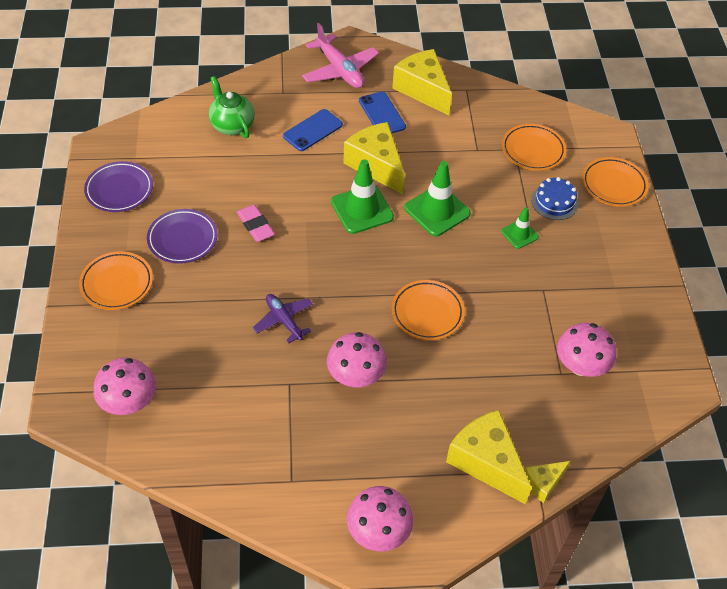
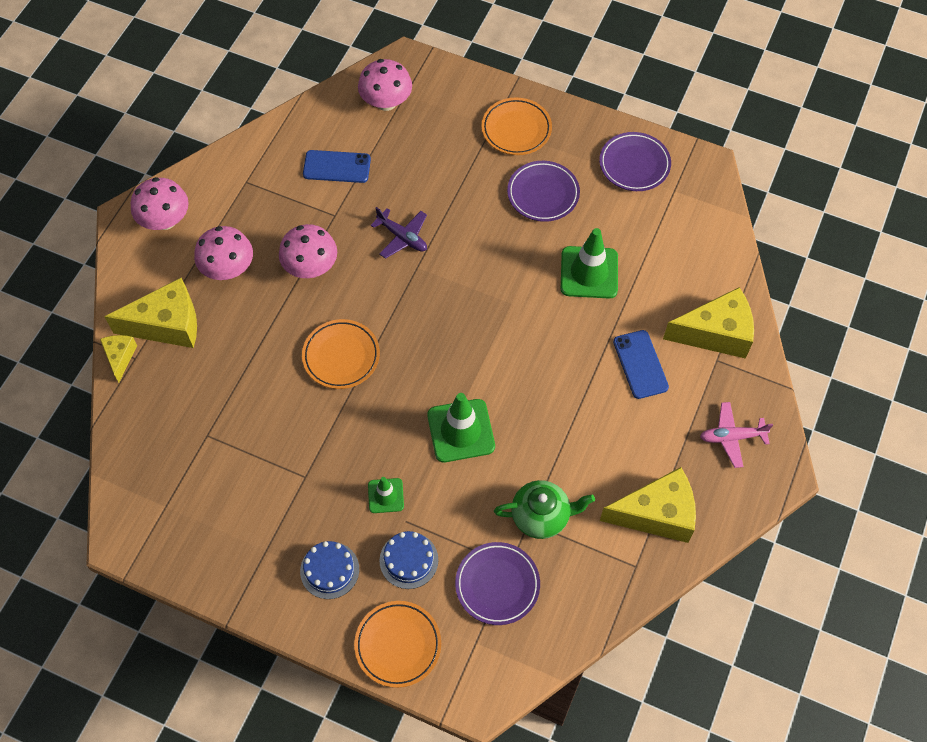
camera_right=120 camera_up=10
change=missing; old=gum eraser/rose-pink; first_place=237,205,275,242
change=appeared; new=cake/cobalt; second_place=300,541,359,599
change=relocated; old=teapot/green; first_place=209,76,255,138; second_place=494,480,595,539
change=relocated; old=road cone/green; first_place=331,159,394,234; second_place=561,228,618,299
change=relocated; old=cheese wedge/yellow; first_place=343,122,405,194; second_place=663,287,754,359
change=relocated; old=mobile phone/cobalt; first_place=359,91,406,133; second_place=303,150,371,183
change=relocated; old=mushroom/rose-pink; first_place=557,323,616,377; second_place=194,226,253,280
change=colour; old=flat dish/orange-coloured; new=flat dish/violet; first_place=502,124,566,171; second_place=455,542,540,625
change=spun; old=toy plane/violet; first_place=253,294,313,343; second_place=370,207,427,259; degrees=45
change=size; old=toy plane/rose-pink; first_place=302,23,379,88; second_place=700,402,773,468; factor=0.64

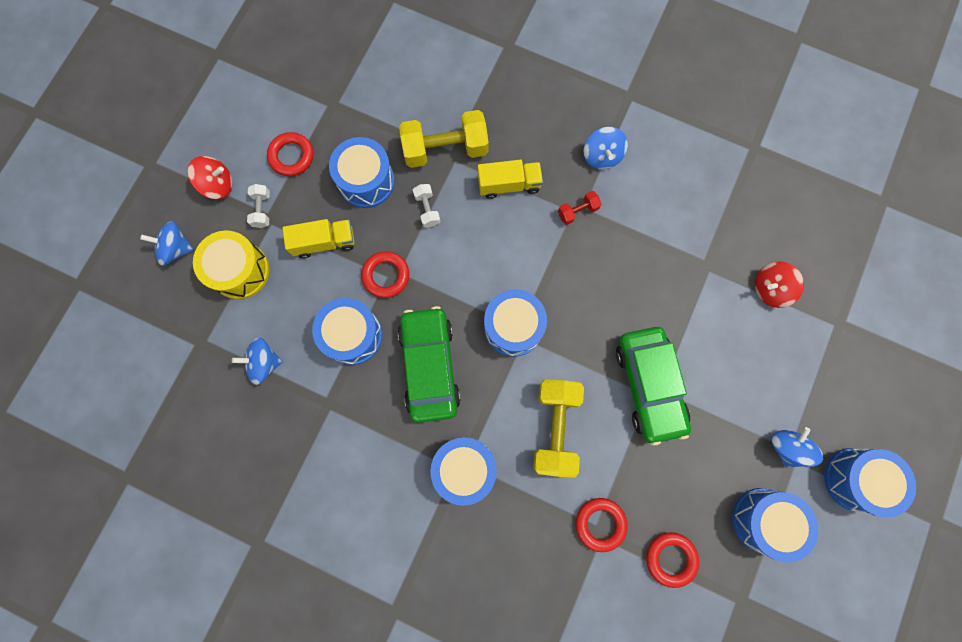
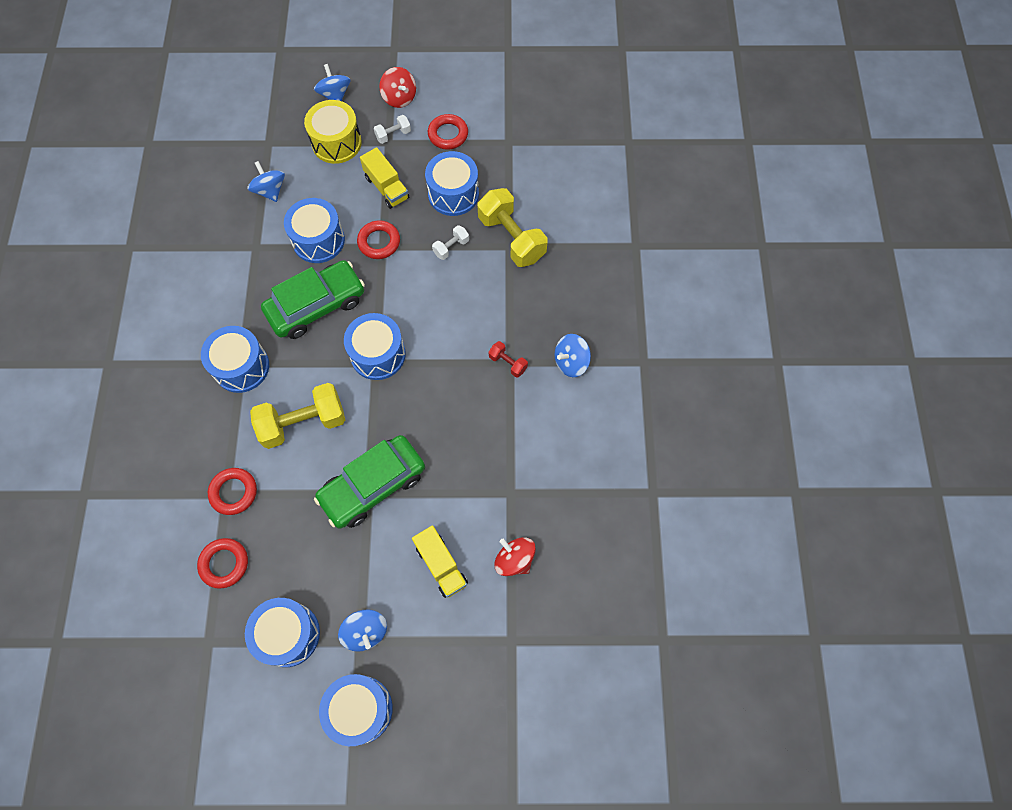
camera_right=65 camera_up=-10
change=relocated; old=lorry/yellow; first_place=478,160,543,199; second_place=412,525,468,598
change=spun; old=toy top/cobalt; first_place=772,427,823,468; second_place=338,609,387,652; degrees=75

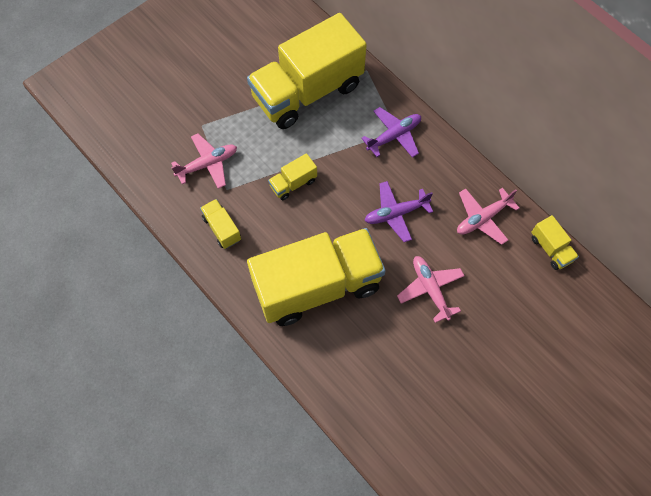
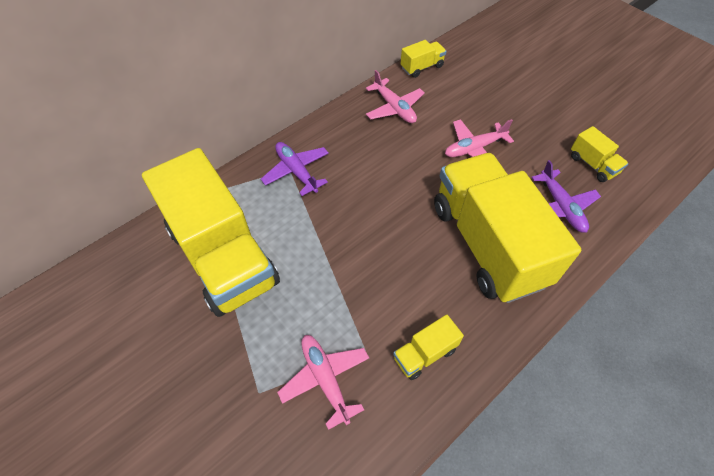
camera_right=-90 camera_up=-10
change=relocated; old=lorry/yellow; first_place=268,153,317,200; second_place=571,126,628,182
change=relocated; old=toy plane/violet; first_place=364,181,433,242; second_place=531,160,601,233

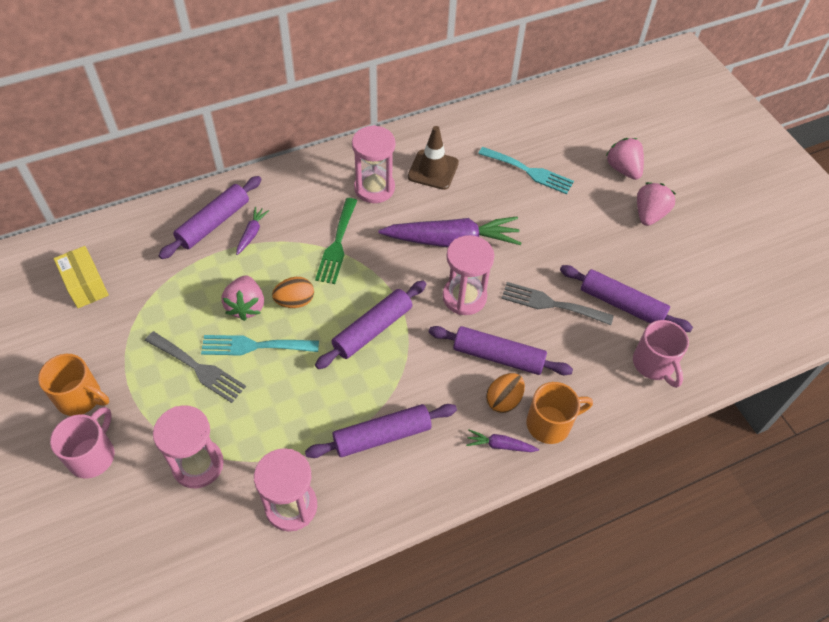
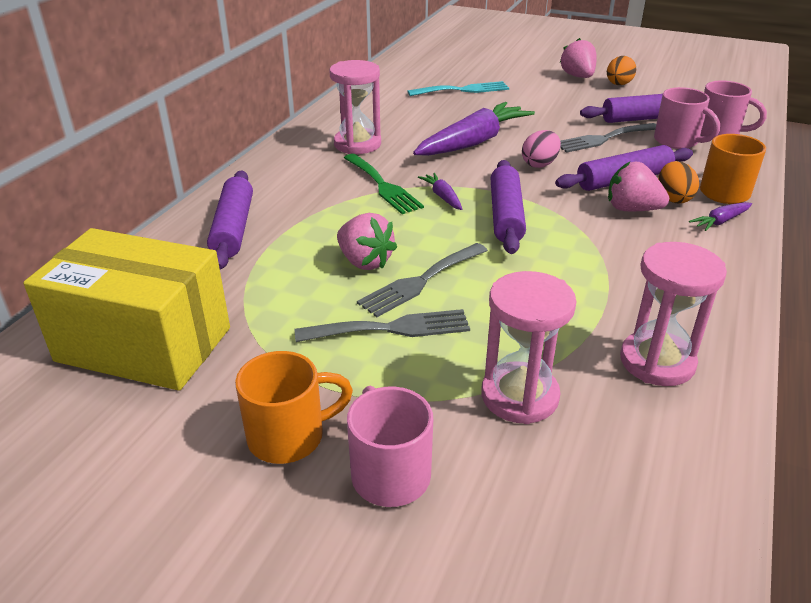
camera_right=-40 camera_up=-20
change=missing; old=rolling pin/violet; first_place=305,404,457,458
change=missing; old=road cone/russet; first_place=408,126,459,190
change=appeared; new=tea mug/rose-pink; second_place=654,87,720,149
change=relocated; old=carrot/violet; first_place=236,207,269,255; second_place=418,173,462,210
change=relocated; old=egg/orange-coloured; first_place=272,277,314,308; second_place=607,56,636,85
change=relocated; old=strawberry/rose-pink; first_place=606,138,644,180; second_place=608,162,669,211
change=exchanged; old=sandglass/rose-pink; new=egg/rose-pink; first_place=443,235,495,315; second_place=522,130,561,168
change=colour; old=table fork/aqua; new=table fork/grey; first_place=201,335,319,356; second_place=357,243,488,317
change=size; old=box/yellow; first_place=54,246,109,308; second_place=23,228,230,391; factor=1.95

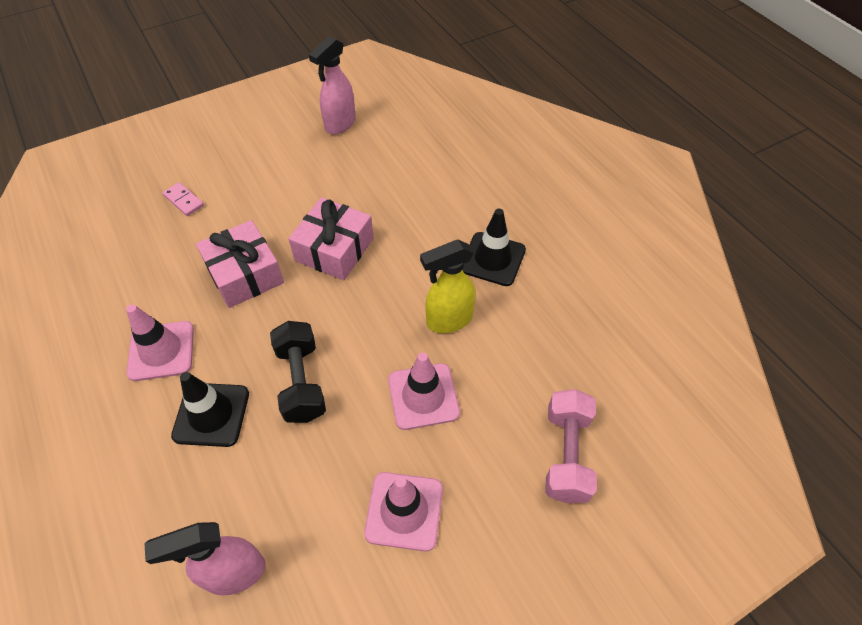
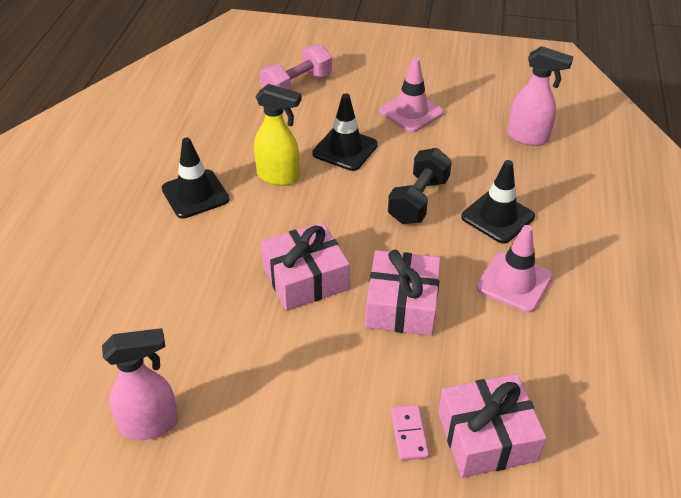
camera_right=-140 camera_up=-10
change=appeared; new=wrapped gift/rose-pink; second_place=438,374,547,478
change=colour; old=road cone/rose-pink; new=road cone/jet-black; first_place=388,352,460,430; second_place=312,93,378,171

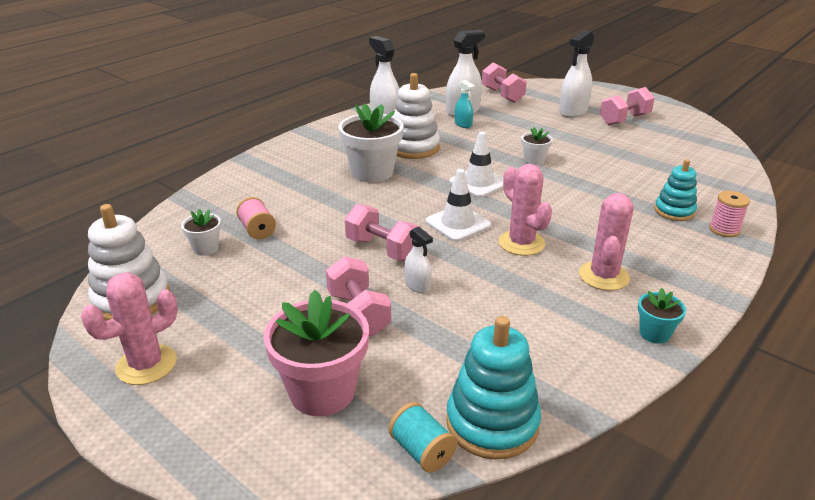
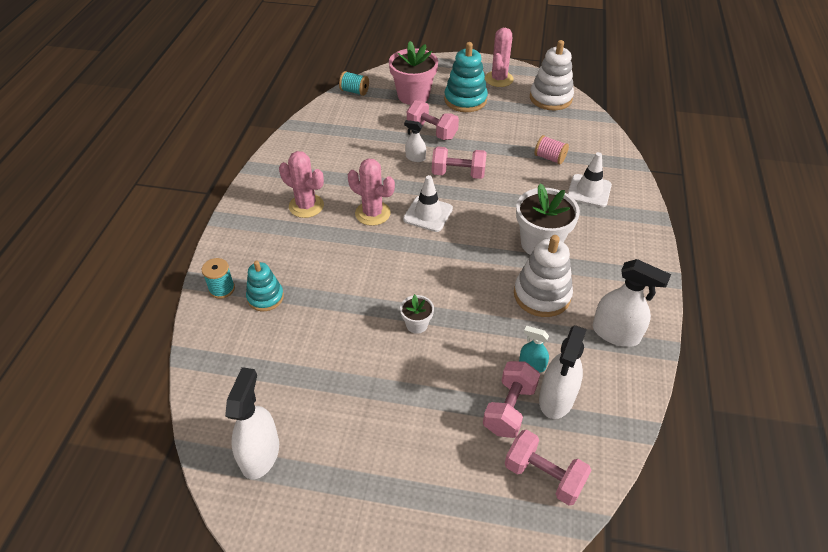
camera_right=150 camera_up=15
change=missing; old=potted plant/pure white; first_place=181,209,221,256
change=missing; old=potted plant/aqua; first_place=638,288,686,344
change=relocated; old=ring stacker/aqua; first_place=446,316,541,460; second_place=444,42,488,112
change=relocated; old=road cone/pure white; first_place=449,132,504,198; second_place=568,152,612,207
change=relocated; old=sprayer/pure white; first_place=559,30,594,118; second_place=225,367,279,479
change=relocated; old=free weight/rose-pink; first_place=600,87,655,125; second_place=483,361,540,438
change=colour; old=reel of thread/rose-pink; new=reel of thread/aqua; first_place=709,191,750,237; second_place=202,258,235,299
change=spun; old=saguaro cactus/rose-pink; first_place=579,193,634,291; second_place=279,151,324,218; degrees=-45

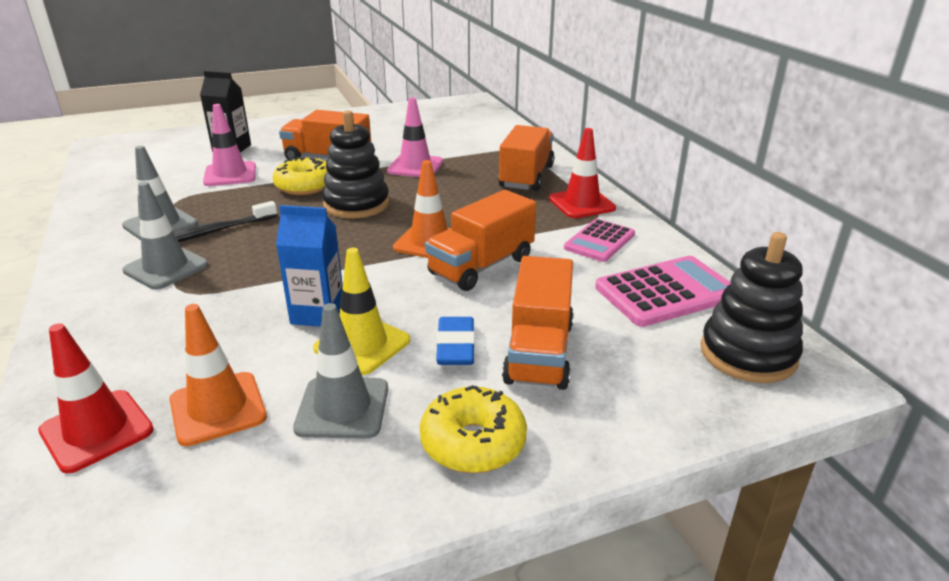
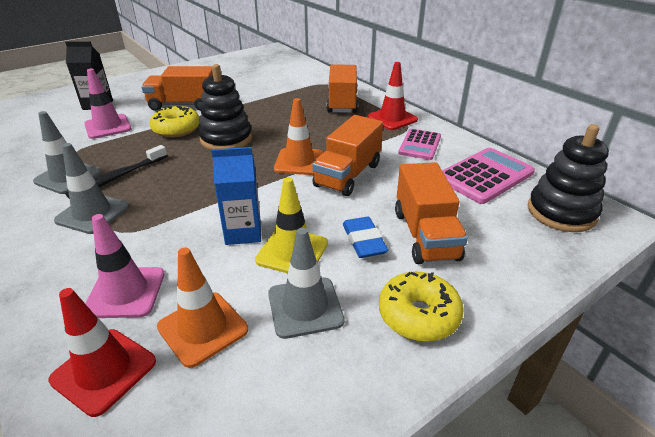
camera_right=-15 camera_up=5
change=relocated; old=road cone/rose-pink; first_place=387,97,443,177; second_place=85,214,165,318

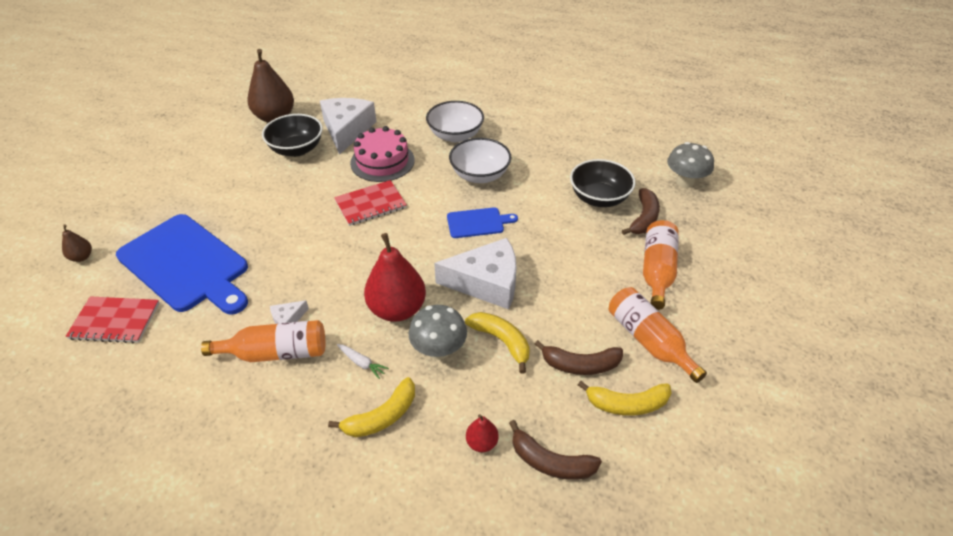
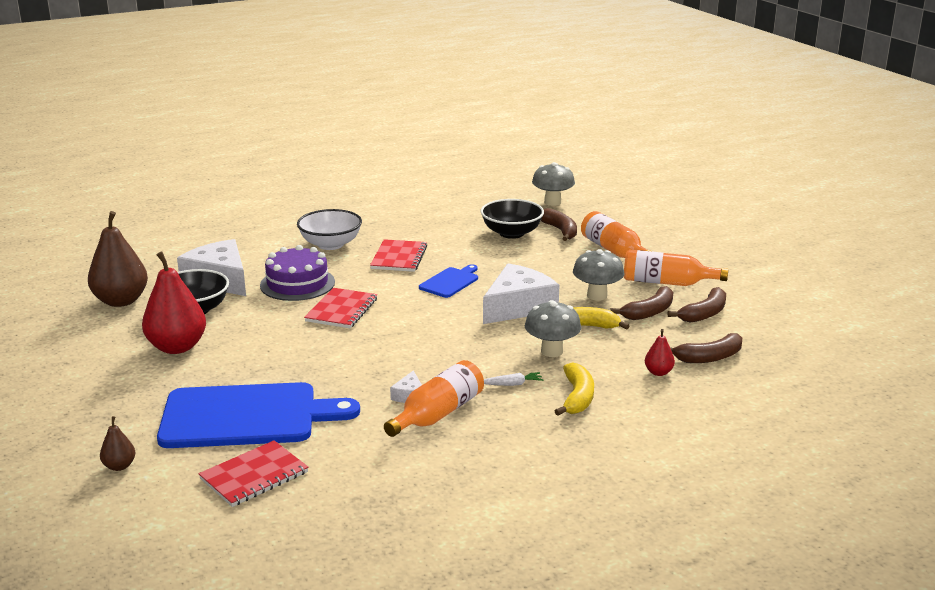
camera_right=-45 camera_up=-20
change=appeared; new=mushroom/grey; second_place=573,249,624,301
change=relocated; old=pear fruit/scarlet; first_place=364,233,426,322; second_place=142,251,206,354
change=exchanged; old=bowl/pure white; new=notepad/scarlet; first_place=449,138,511,183; second_place=370,239,427,272
change=colour; old=cake/rose-pink; new=cake/violet; first_place=350,126,415,182; second_place=260,245,335,301
change=colour; old=banana/yellow; new=banana/russet; first_place=578,381,671,416; second_place=668,287,726,323

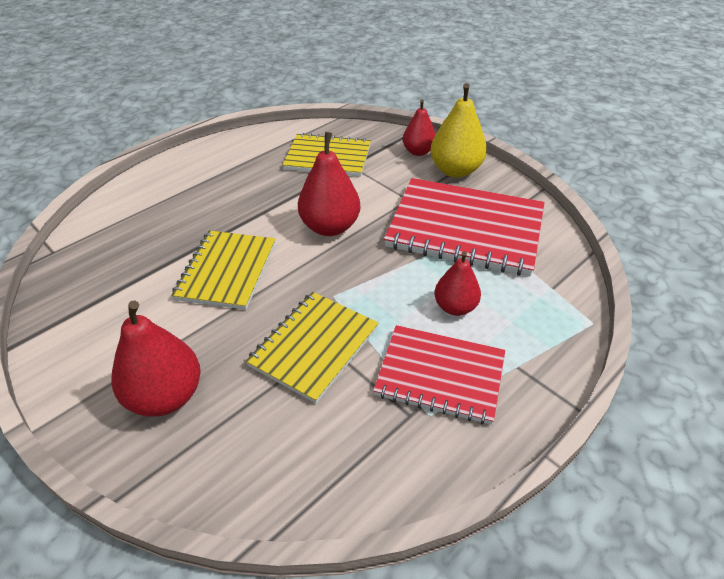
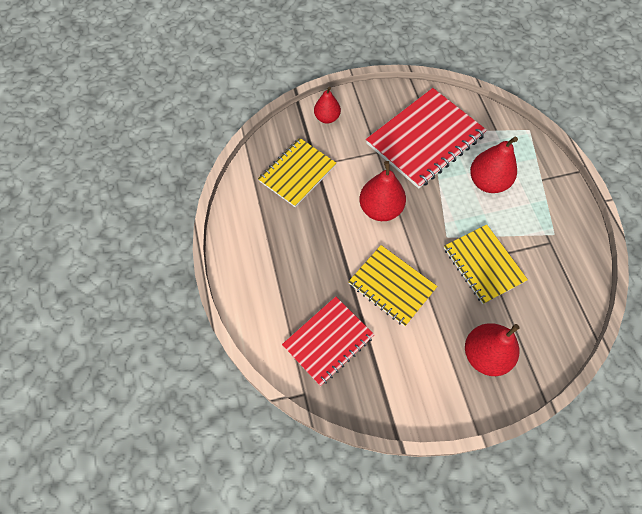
camera_right=-60 camera_up=20
change=missing; old=pear fruit/yellow; first_place=430,83,487,178
change=relocated; old=notepad/scarlet; first_place=373,325,505,425; second_place=282,296,374,386
change=size; old=pear fruit/scarlet; first_place=435,251,481,316; second_place=470,137,518,193; factor=1.56

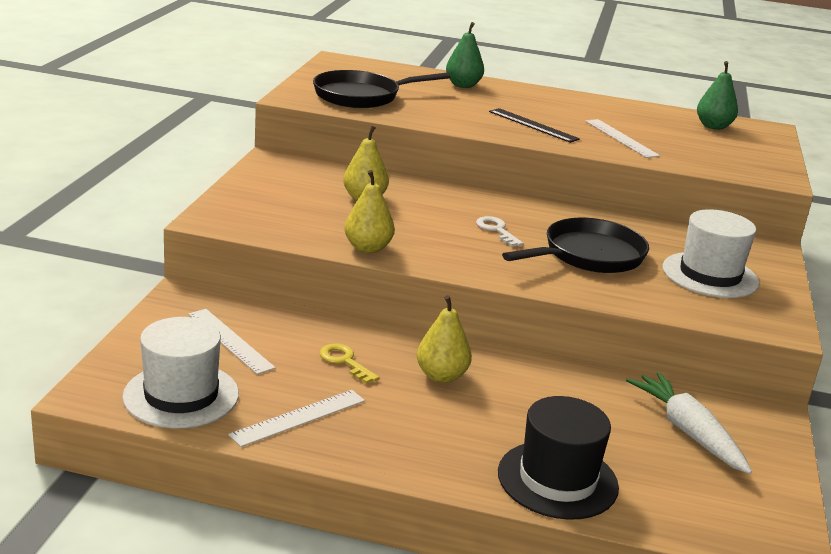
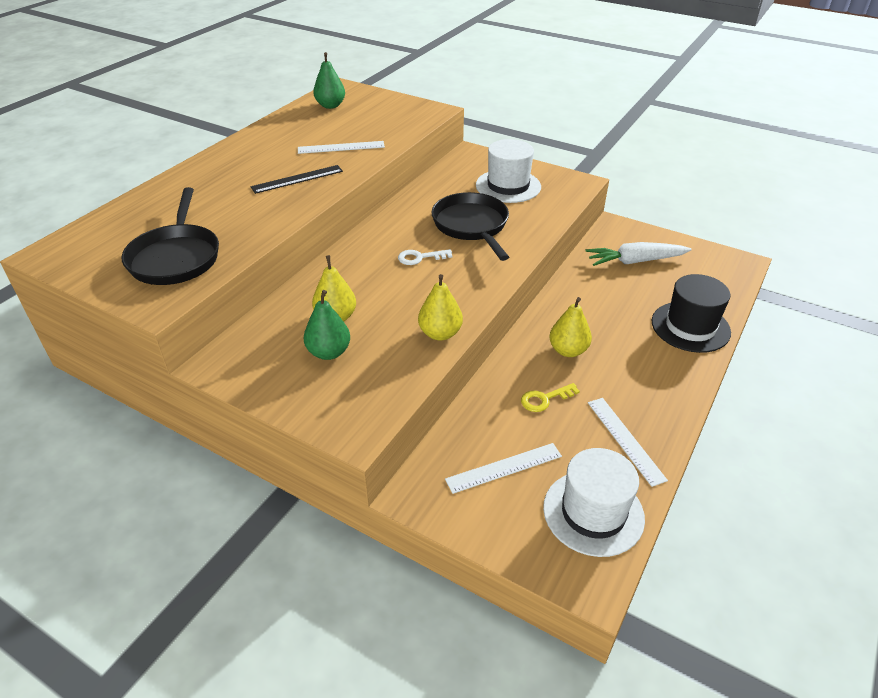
camera_right=-70 camera_up=15
change=relocated; old=pear fruit/green; first_place=446,22,484,88; second_place=304,290,350,360

